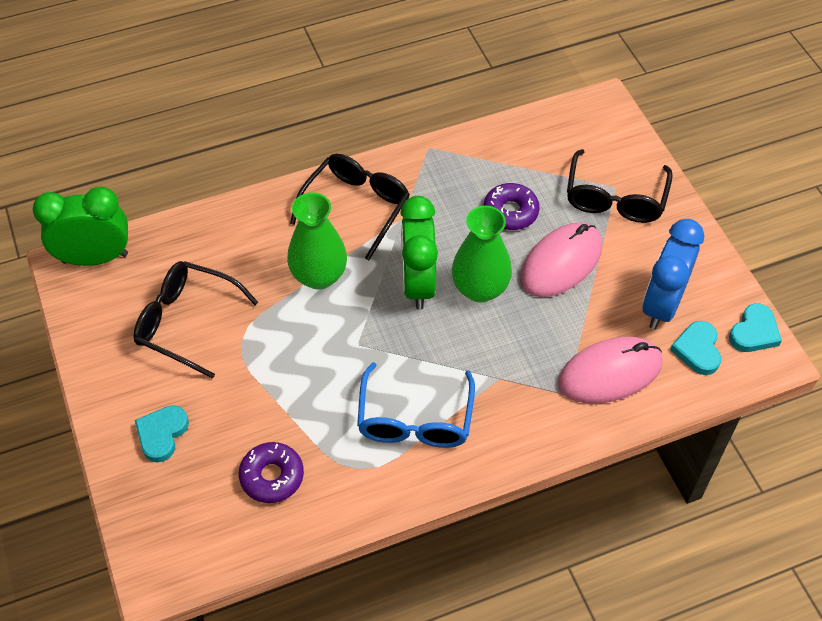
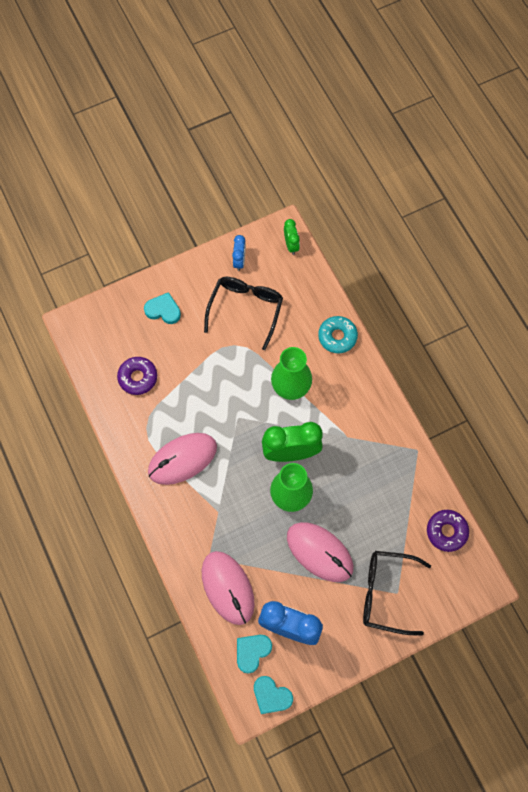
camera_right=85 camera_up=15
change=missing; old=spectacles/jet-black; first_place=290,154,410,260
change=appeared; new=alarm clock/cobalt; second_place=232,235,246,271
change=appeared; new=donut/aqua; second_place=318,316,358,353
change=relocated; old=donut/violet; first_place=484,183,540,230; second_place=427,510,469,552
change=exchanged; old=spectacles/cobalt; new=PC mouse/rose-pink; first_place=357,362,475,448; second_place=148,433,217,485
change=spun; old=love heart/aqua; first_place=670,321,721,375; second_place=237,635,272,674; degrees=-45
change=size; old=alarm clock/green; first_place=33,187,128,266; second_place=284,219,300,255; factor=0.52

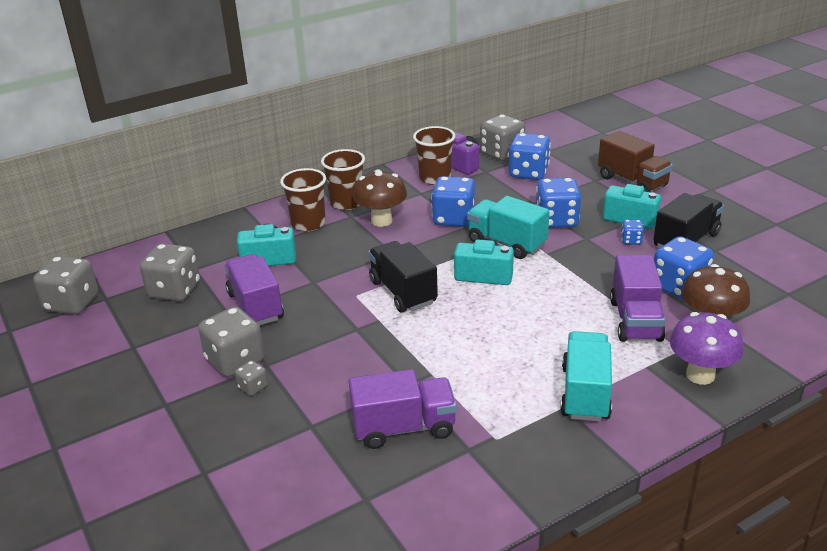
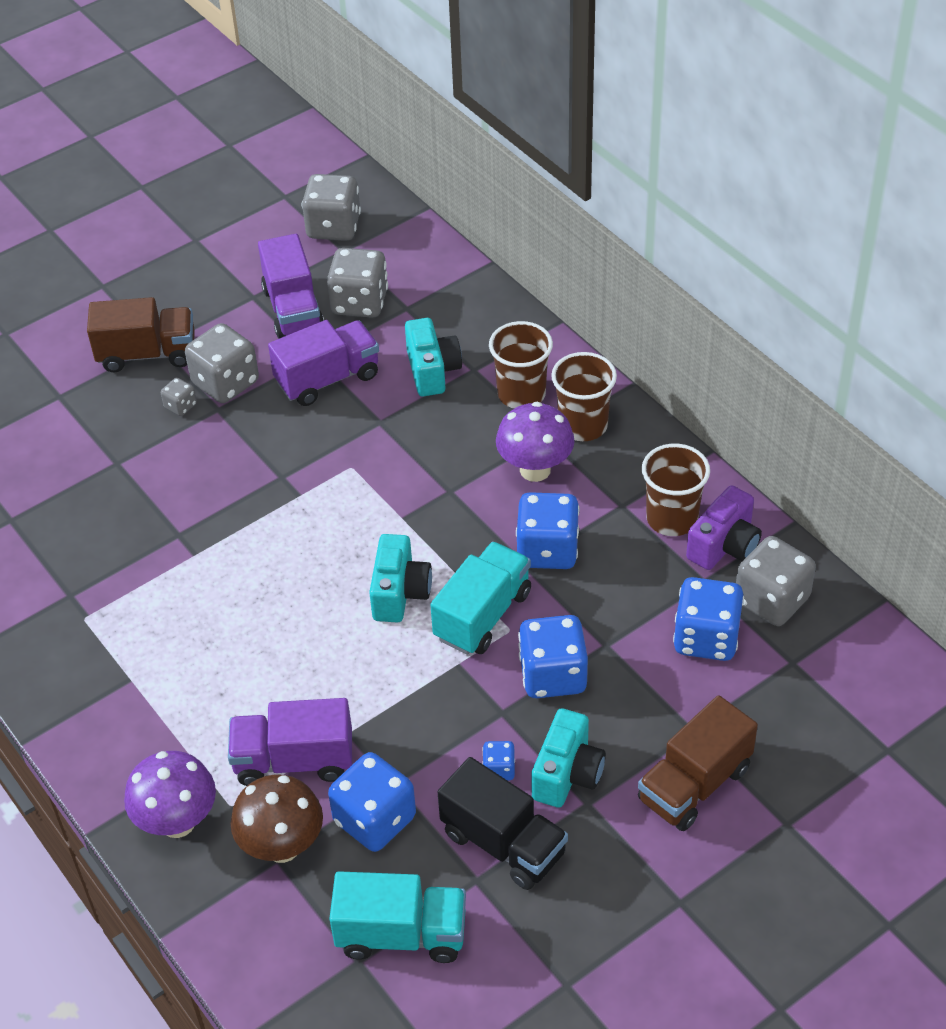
camera_right=85 camera_up=15
change=missing; old=lorry/jet-black; first_place=368,241,438,312
change=appeared; new=lorry/russet; second_place=87,297,195,372
change=relocated; old=lorry/violet; first_place=349,369,457,449; second_place=258,234,324,339
change=relocated; old=lorry/aqua; first_place=560,331,612,421; second_place=329,871,466,963
change=colour; old=mushroom/russet; new=mushroom/violet; first_place=353,169,407,227; second_place=496,402,575,482

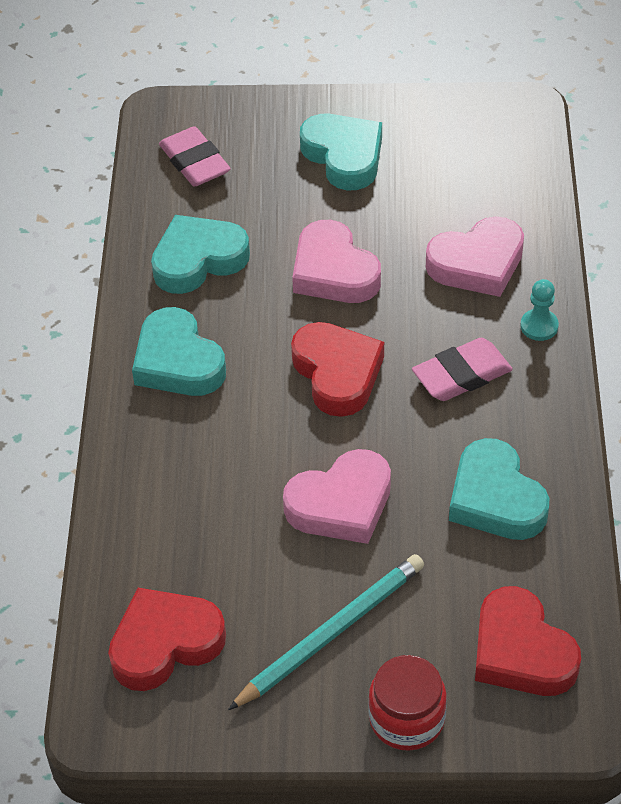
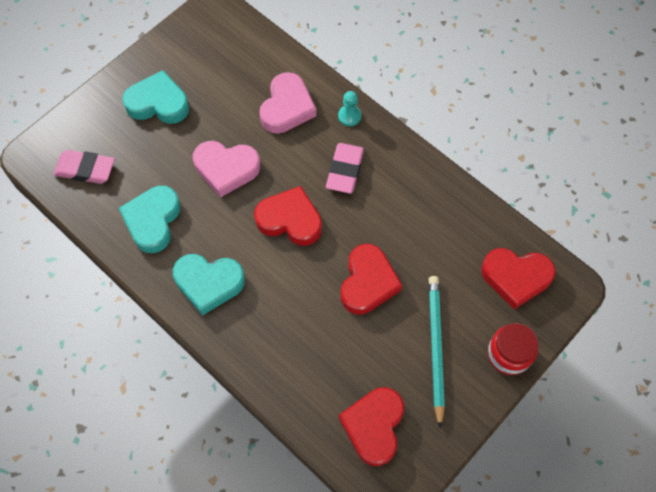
camera_right=-50 camera_up=15
change=missing; old=love heart/aqua; first_place=449,438,549,540
change=colour; old=love heart/rose-pink; new=love heart/scarlet; first_place=283,449,391,544; second_place=341,244,402,315

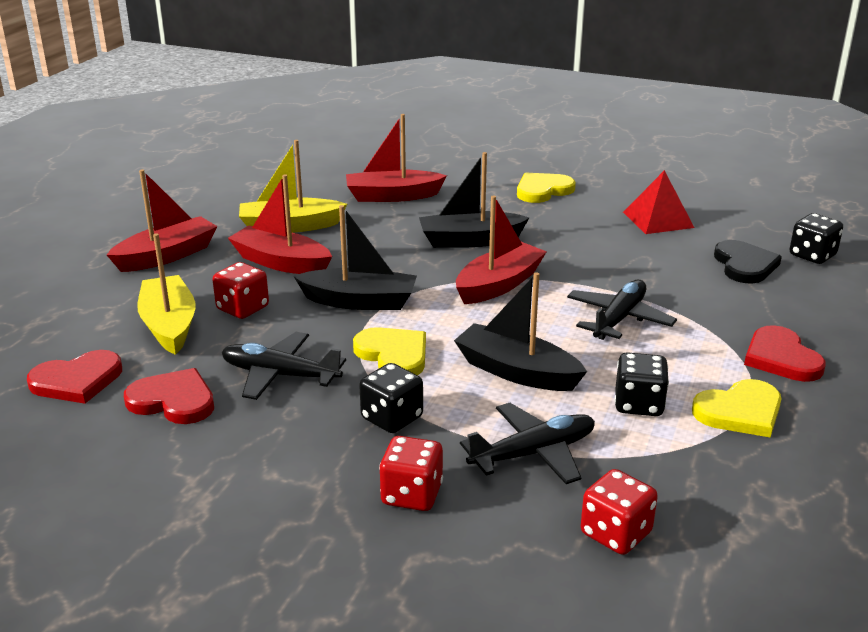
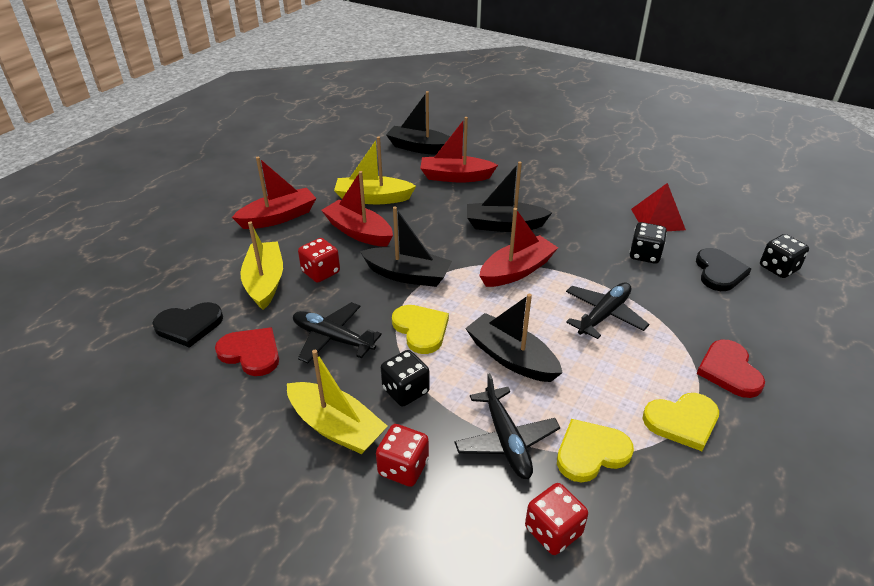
camera_right=10 camera_up=10
change=appeared; new=toy boat/yellow; second_place=287,350,388,454
change=appeared; new=toy boat/jet-black; second_place=386,91,450,155
change=relocated; old=love heart/yellow; first_place=517,173,576,203; second_place=557,419,634,482
change=relocated; old=die/jet-black; first_place=615,352,669,416; second_place=629,222,667,264
change=colour; old=love heart/scarlet; new=love heart/jet-black; first_place=27,350,122,404; second_place=153,302,223,348
change=spun; old=toy plane/jet-black; first_place=460,403,595,484; second_place=454,373,560,479; degrees=90

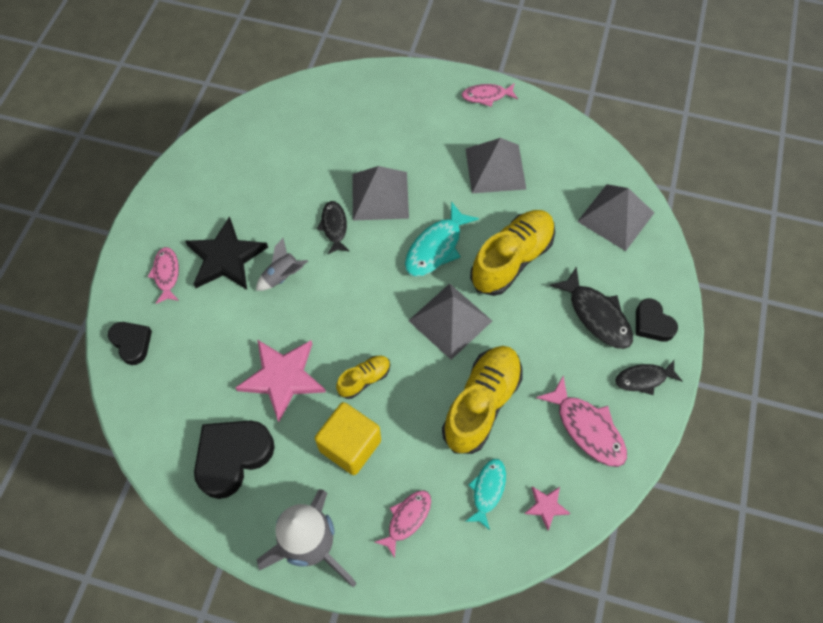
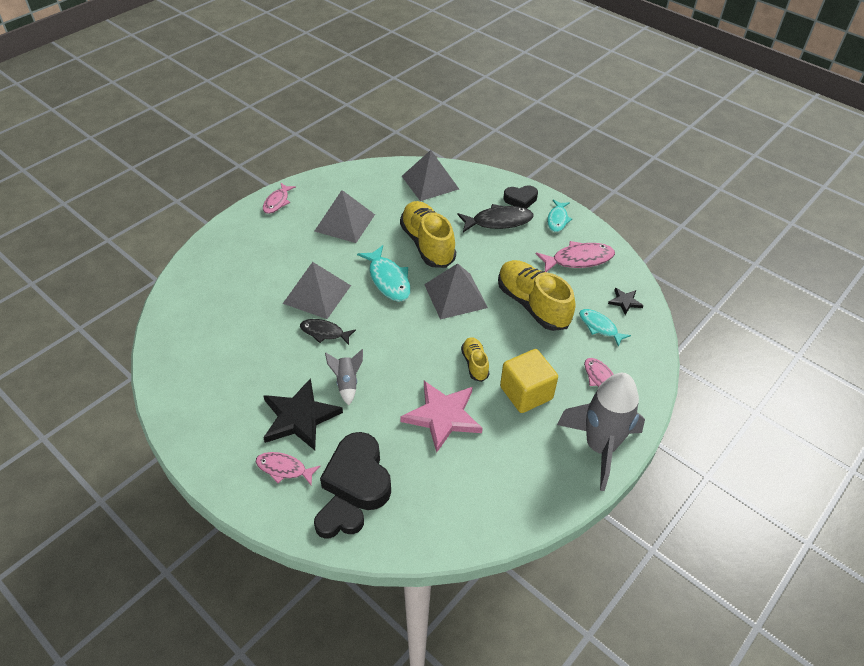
camera_right=-65 camera_up=-15
change=relocated; old=love heart/jet-black; first_place=194,420,275,499; second_place=320,432,391,510
change=colour; old=star/rose-pink; new=star/jet-black; first_place=524,486,571,530; second_place=608,288,644,315
change=colour; old=fish/jet-black; new=fish/aqua; first_place=615,360,682,395; second_place=547,200,572,232

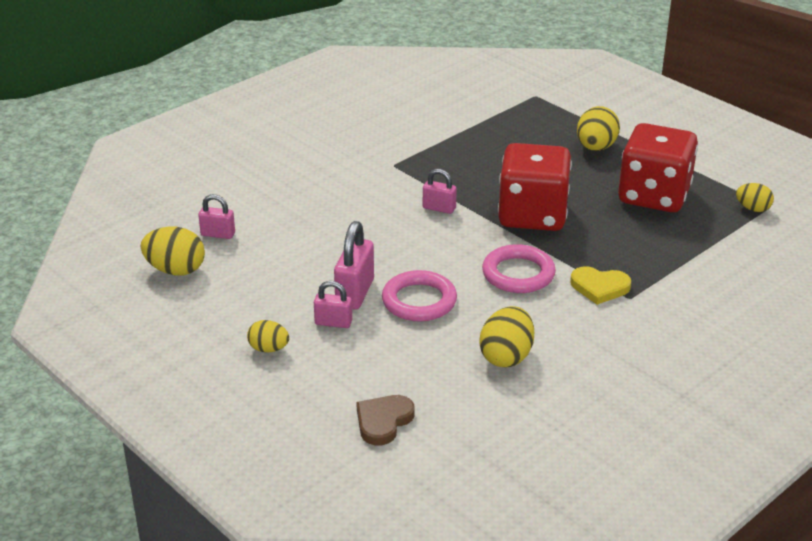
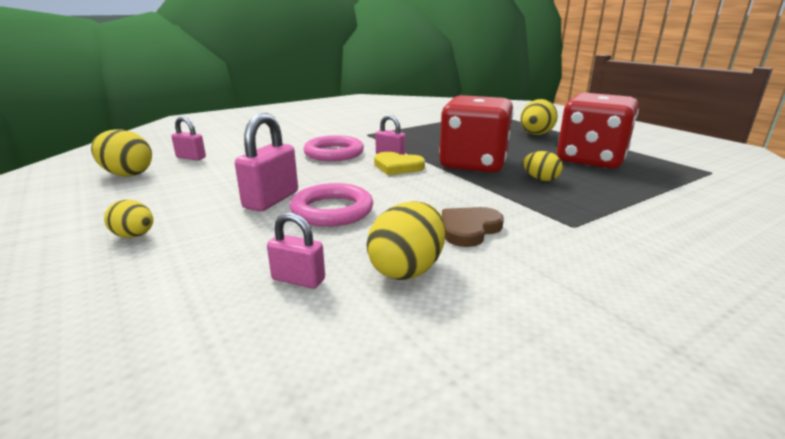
camera_right=10 camera_up=-10
change=relocated; old=lock/rose-pink; first_place=314,281,352,328; second_place=267,212,325,289
change=relocated; old=love heart/russet; first_place=356,395,415,445; second_place=442,207,504,247
change=relocated; old=torus/rose-pink; first_place=482,244,556,293; second_place=304,135,364,161
change=relocated; old=love heart/yellow; first_place=570,266,631,305; second_place=374,152,425,175
change=relocated; old=egg/yellow; first_place=736,183,774,212; second_place=523,151,563,181

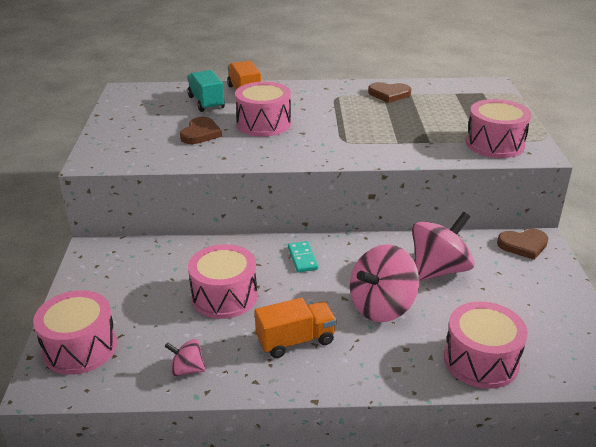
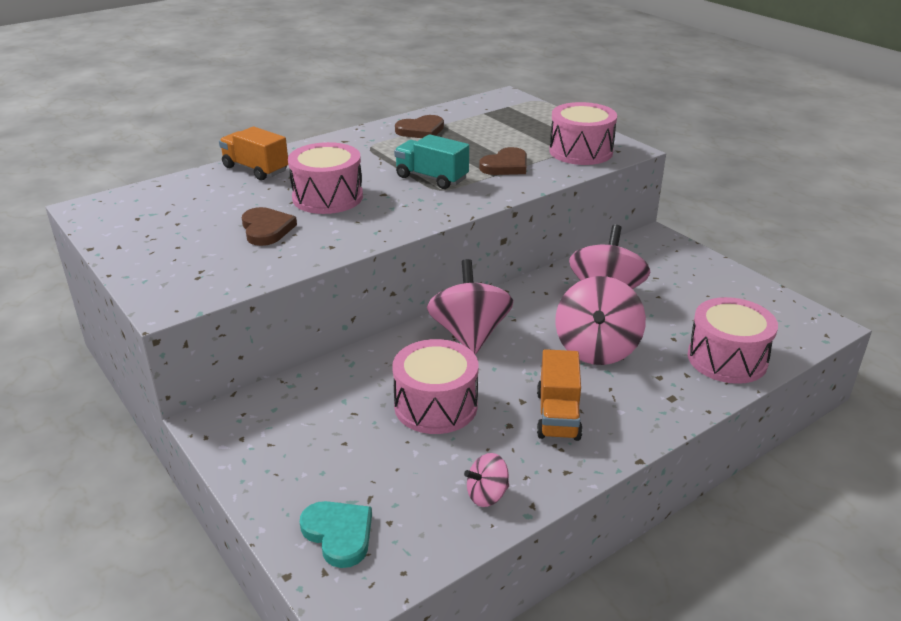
camera_right=-35 camera_up=0
change=relocated; old=lorry/aqua; first_place=187,70,225,112; second_place=394,134,469,189
change=relocated; old=love heart/russet; first_place=497,229,548,260; second_place=479,147,527,175
change=exchanged; old=drum/rose-pink; new=love heart/aqua; first_place=33,290,117,375; second_place=300,501,372,568
change=exchanged; old=domino piece/aqua; new=toy top/rose-pink; first_place=288,241,318,273; second_place=427,259,513,354
change=spun; old=lorry/orange-coloured; first_place=255,298,336,358; second_place=537,349,582,441; degrees=150

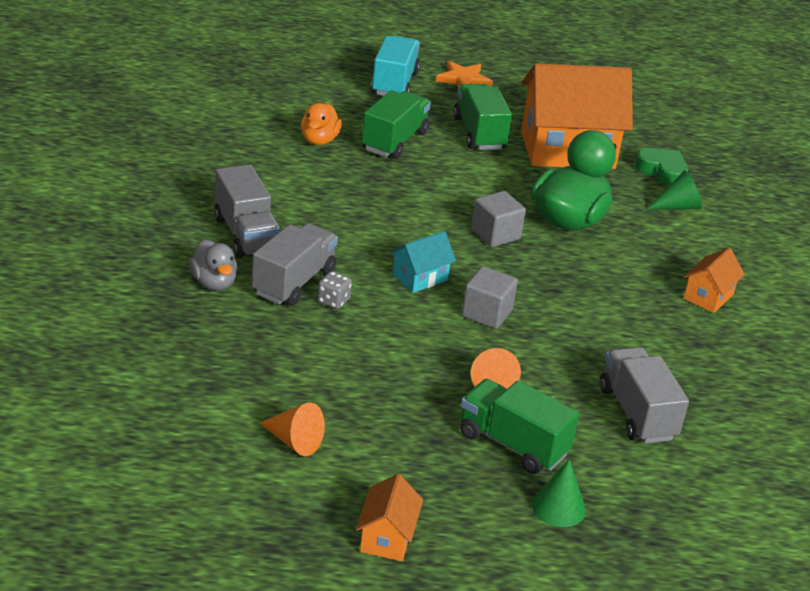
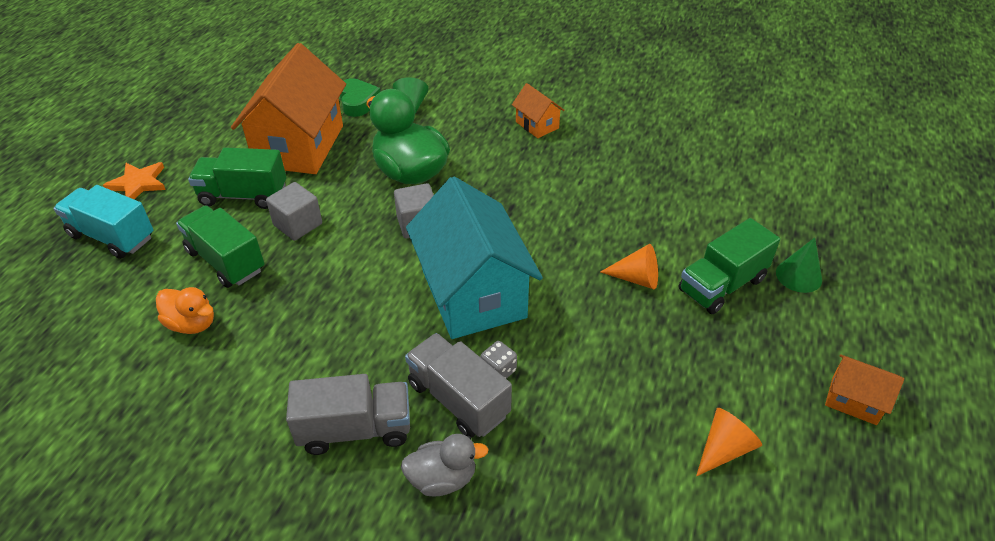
camera_right=-70 camera_up=10
change=missing; old=lorry/grey; first_place=600,347,689,443
change=relocated; old=solid cube/grey; first_place=461,266,518,329; second_place=266,182,322,241
change=spun; old=love heart/green; first_place=635,148,688,186; second_place=340,78,380,117; degrees=105
change=size; old=toy house/aqua; first_place=390,231,456,293; second_place=406,177,543,339; factor=2.23

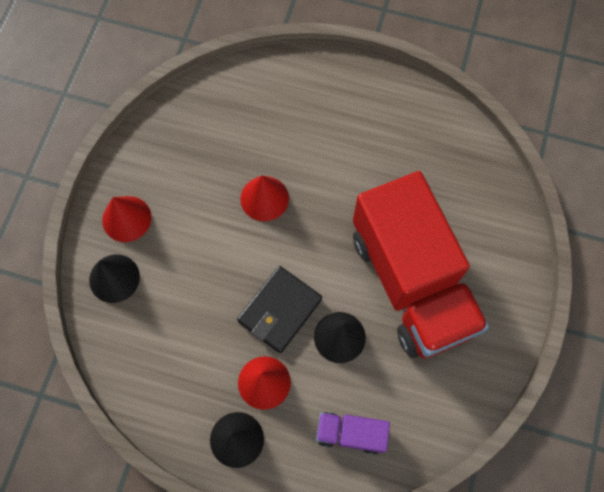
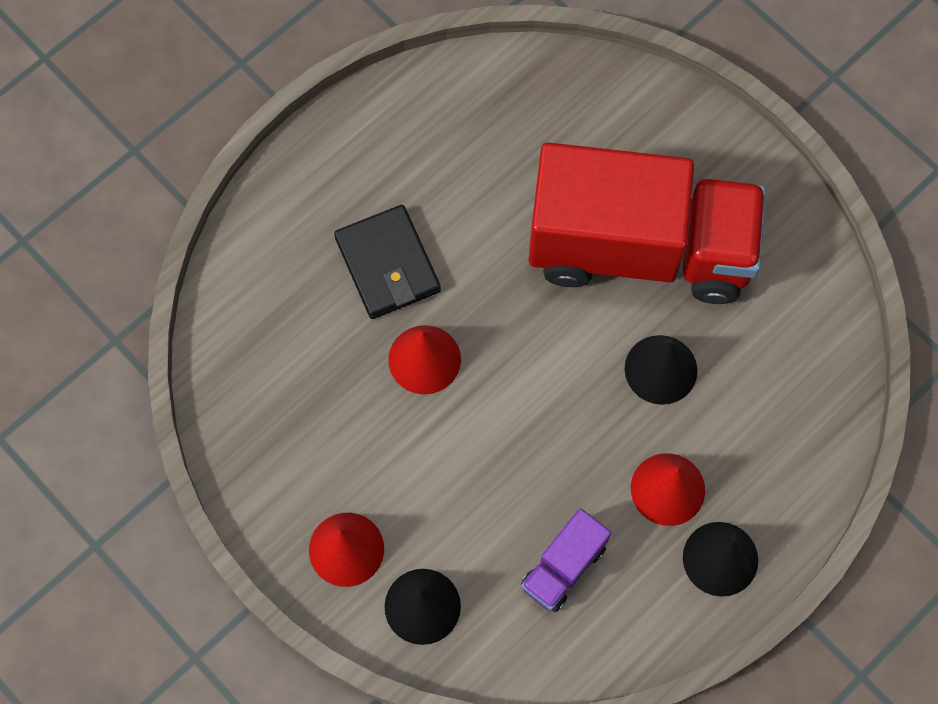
camera_right=-60 camera_up=0
change=relocated; old=card wallet/jet-black; first_place=237,266,322,353; second_place=334,205,441,319
change=relocated; old=lorry/violet; first_place=316,412,390,455; second_place=521,508,611,612

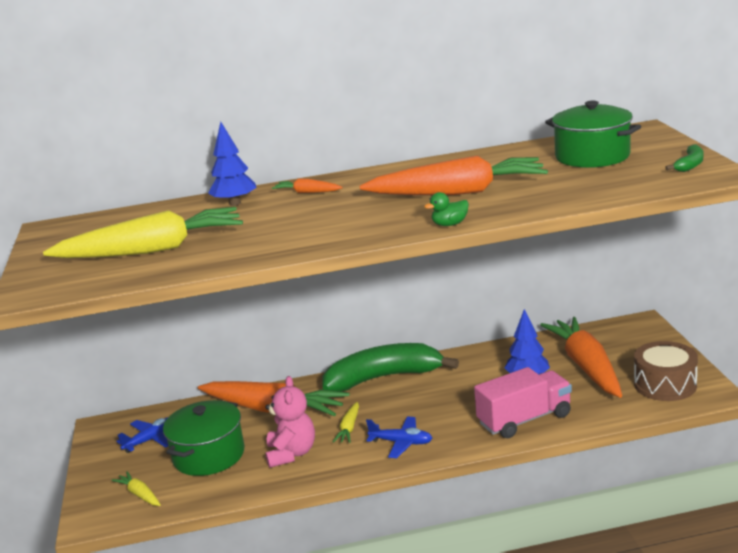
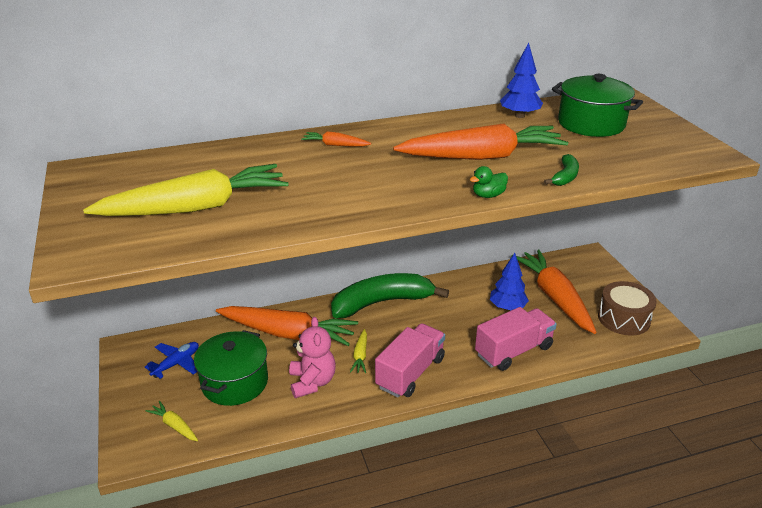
camera_right=-10 camera_up=10
change=relocated; old=toy tree/cobalt; first_place=208,122,257,206; second_place=500,43,543,118
change=relocated; old=banana/green; first_place=665,144,704,172; second_place=544,154,579,186
change=exchanged; old=toy plane/cobalt; new=lorry/rose-pink; first_place=366,416,432,458; second_place=375,323,445,398

